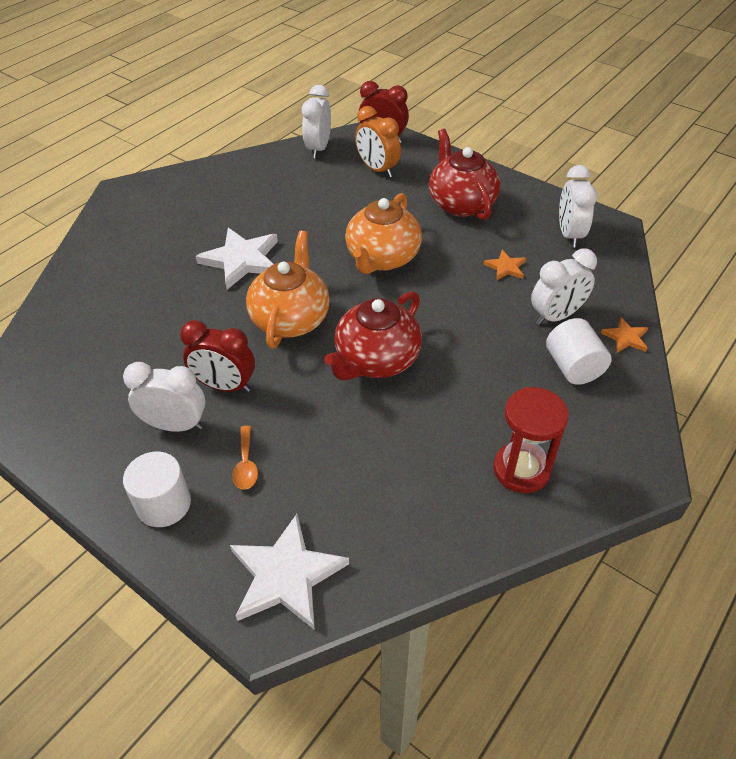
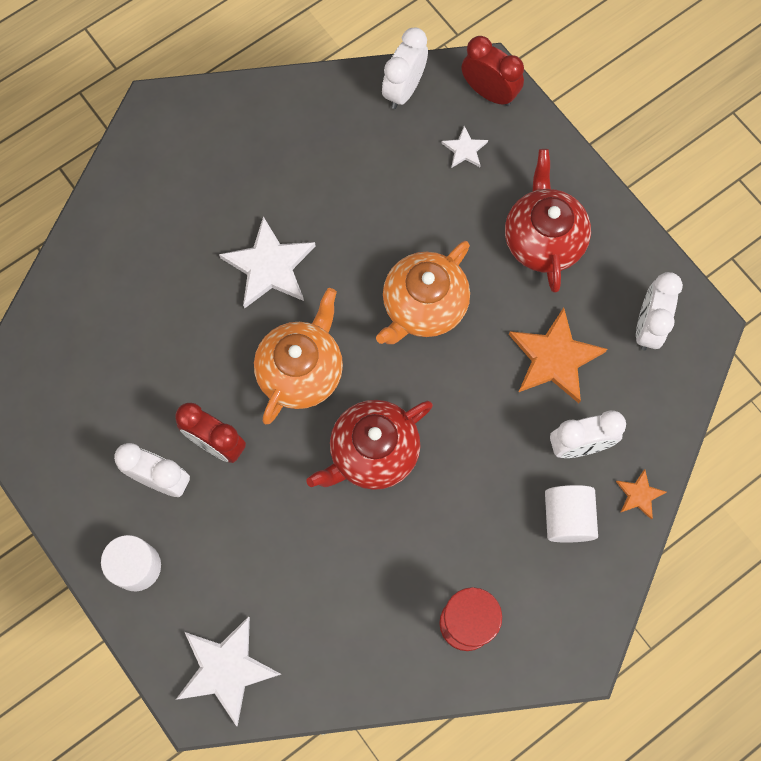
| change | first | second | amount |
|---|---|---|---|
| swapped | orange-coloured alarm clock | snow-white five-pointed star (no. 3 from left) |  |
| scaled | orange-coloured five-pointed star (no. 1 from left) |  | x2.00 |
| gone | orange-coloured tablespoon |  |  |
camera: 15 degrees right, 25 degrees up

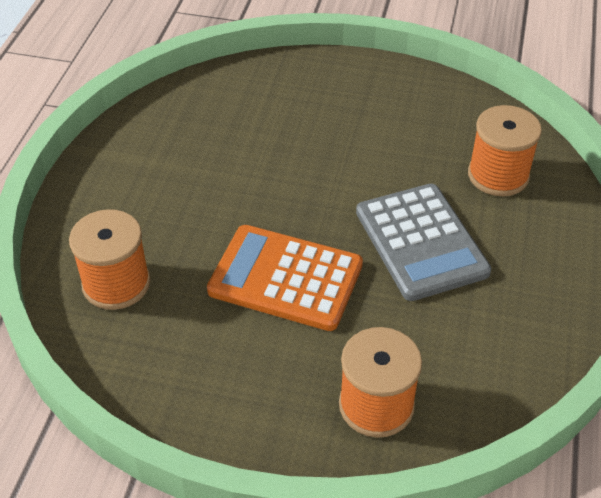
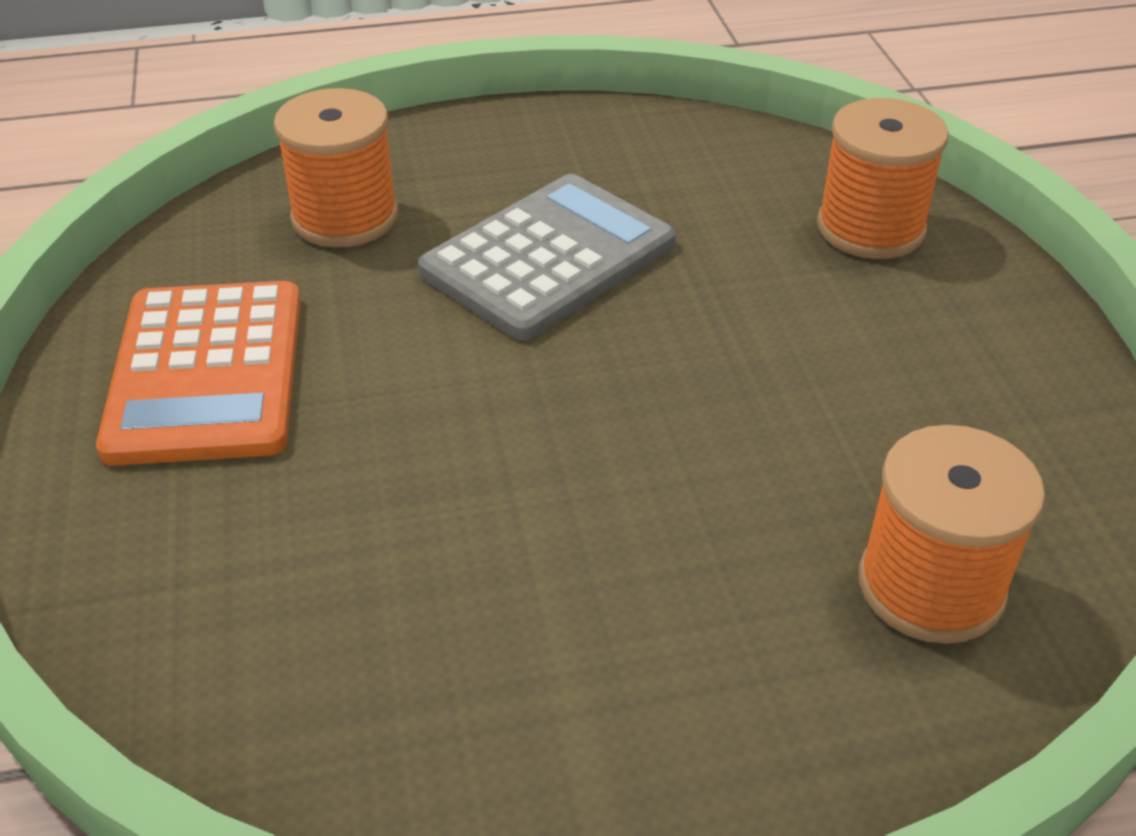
| change | first | second | amount |
|---|---|---|---|
| shifted | orange-coloured adding machine |  |  |
camera: 115 degrees left, 5 degrees down

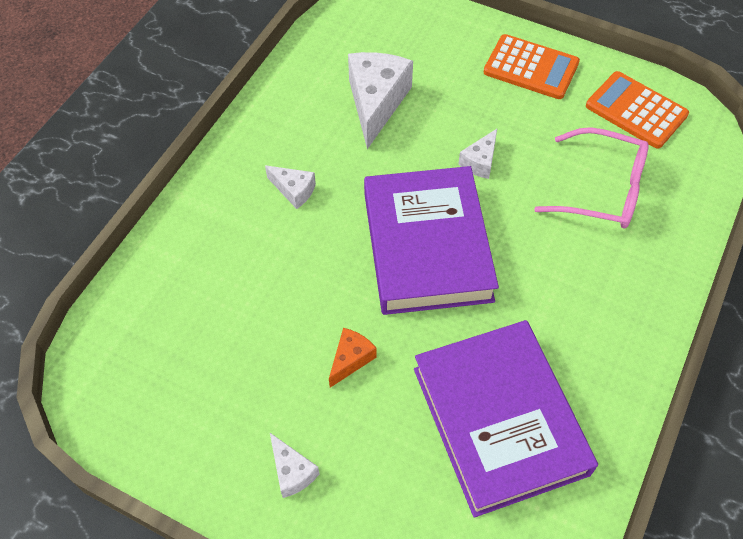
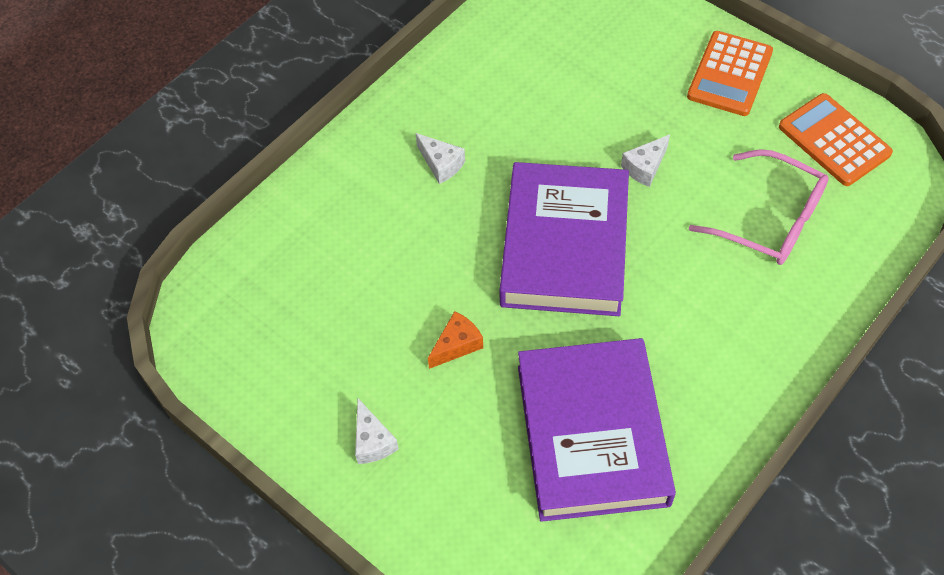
| change | first | second | amount |
|---|---|---|---|
| rotated | orange-coloured adding machine (no. 1 from left) |  | 75 degrees clockwise |
| gone | snow-white cheese (no. 3 from left) |  |  |
camera: 15 degrees right, 0 degrees up

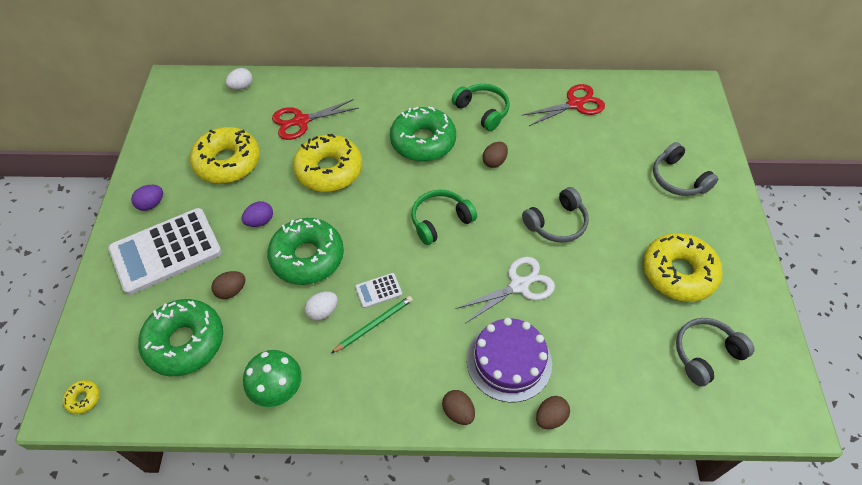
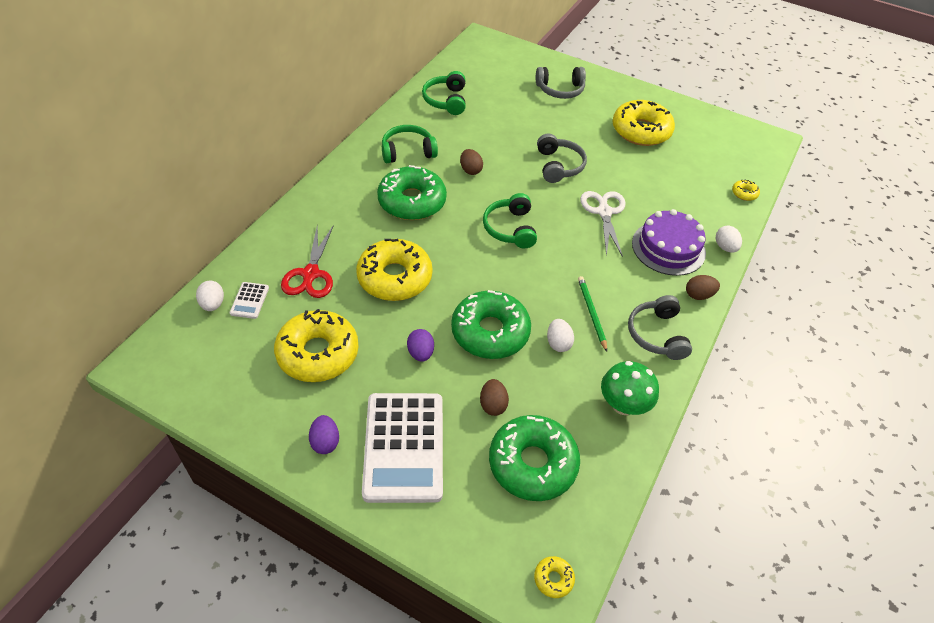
| change | first | second | amount |
|---|---|---|---|
| swapped | scarlet pair of scissors (no. 2 from left) | green headset (no. 2 from left) |  |
| shifted | snow-white adding machine (no. 2 from left in the first image) | snow-white adding machine (no. 1 from left) |  |
| shifted | ash-grey headset (no. 3 from left) |  |  |
| repainted | russet egg (no. 4 from left) | snow-white egg (no. 3 from left) |  |
| new |  | bright yellow doughnut (no. 5 from left) |  |
camera: 65 degrees left, 5 degrees down

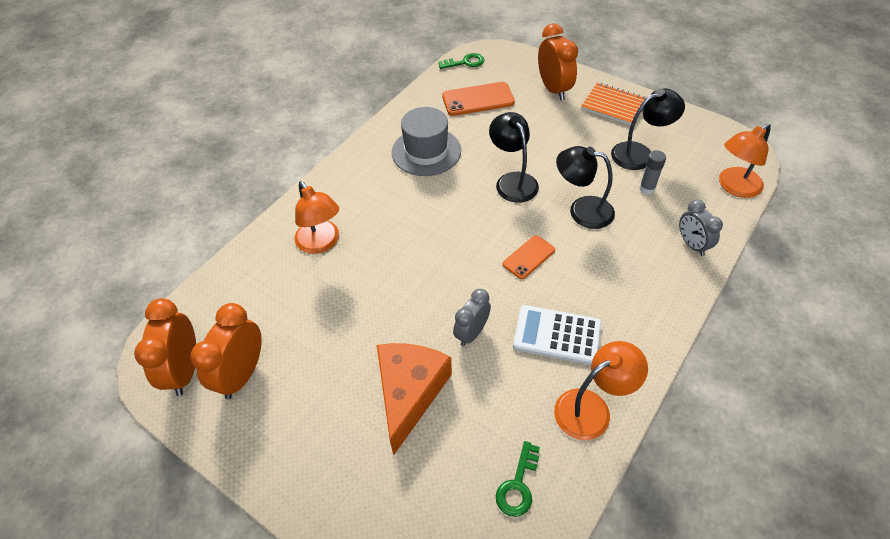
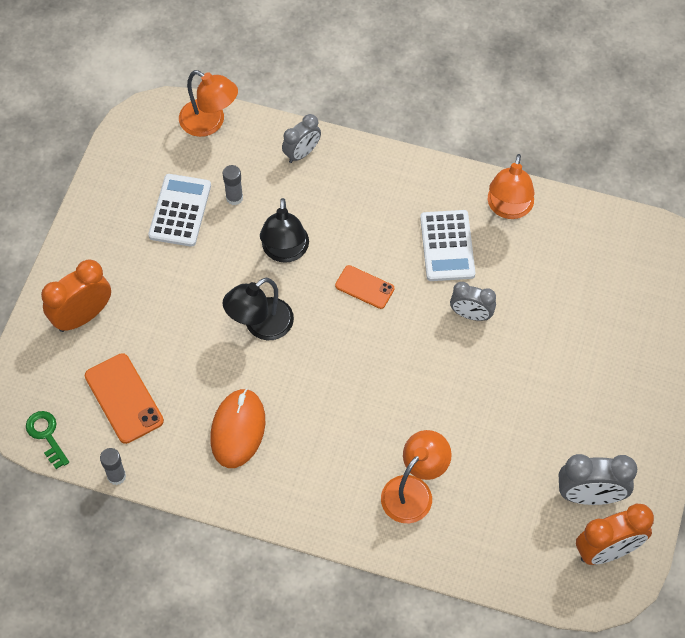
| change | first | second | amount |
|---|---|---|---|
| gone | orange-coloured notepad |  |  |
| swapped | black reading lamp (no. 3 from left) | snow-white adding machine (no. 1 from left) |  |
| swapped | ash-grey hat | orange-coloured mouse |  |
| repainted | orange-coloured alarm clock (no. 2 from left) | ash-grey alarm clock (no. 3 from left) |  |
| rotated | orange-coloured reading lamp (no. 2 from left in the first image) | orange-coloured reading lamp (no. 3 from left) | 120 degrees counterclockwise |
| gone | orange-coloured cheese |  |  |
| gone | green key (no. 2 from left) |  |  |
| new |  | ash-grey glue stick (no. 1 from left) |  |
camera: 110 degrees left, 10 degrees up

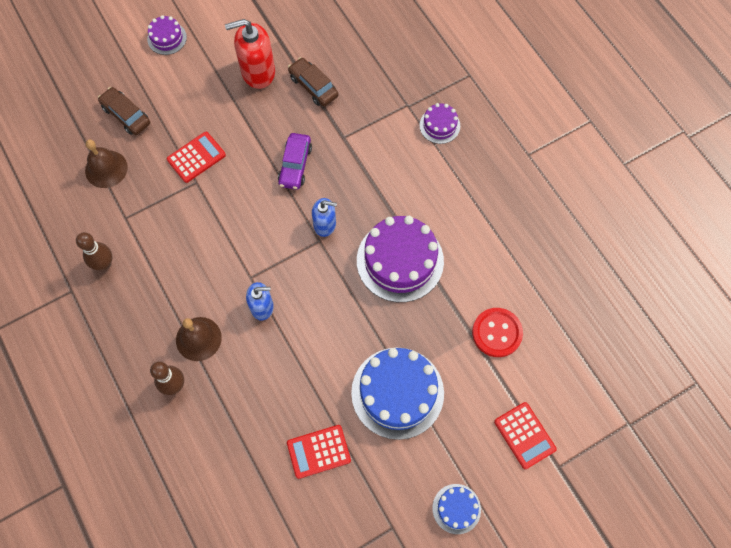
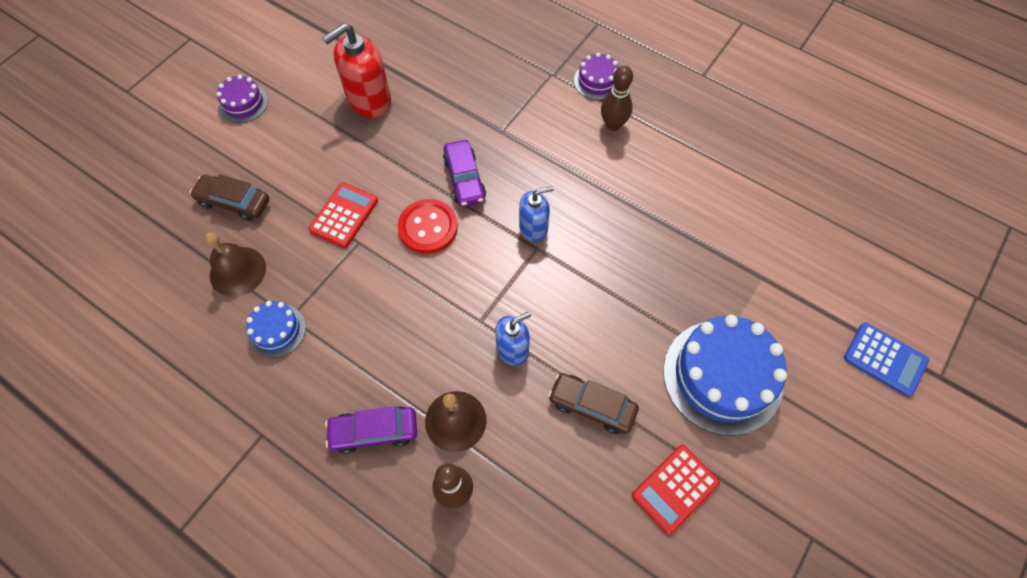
| change | first | second | amount |
|---|---|---|---|
| shifted | russet toy car (no. 2 from left) |  |  |
| gone | violet gateau (no. 2 from left) |  |  |
| shifted | russet skittle (no. 1 from left in the first image) | russet skittle (no. 2 from left) |  |
| shifted | scarlet sewing button |  |  |
| repainted | scarlet adding machine (no. 3 from left) | cobalt adding machine |  |
| shifted | cobalt gateau (no. 2 from left in the first image) | cobalt gateau (no. 1 from left) |  |
| new |  | violet toy car (no. 1 from left) |  |
camera: 25 degrees left, 5 degrees down

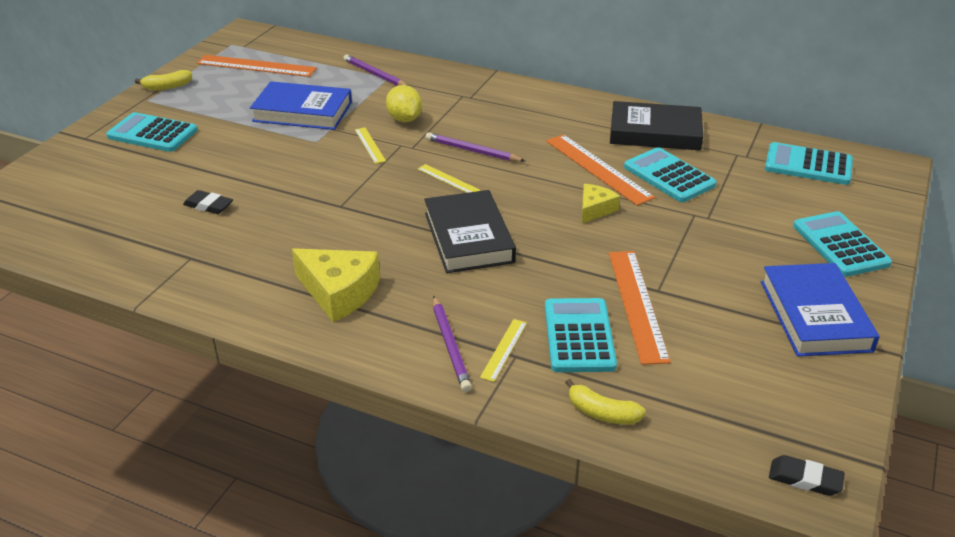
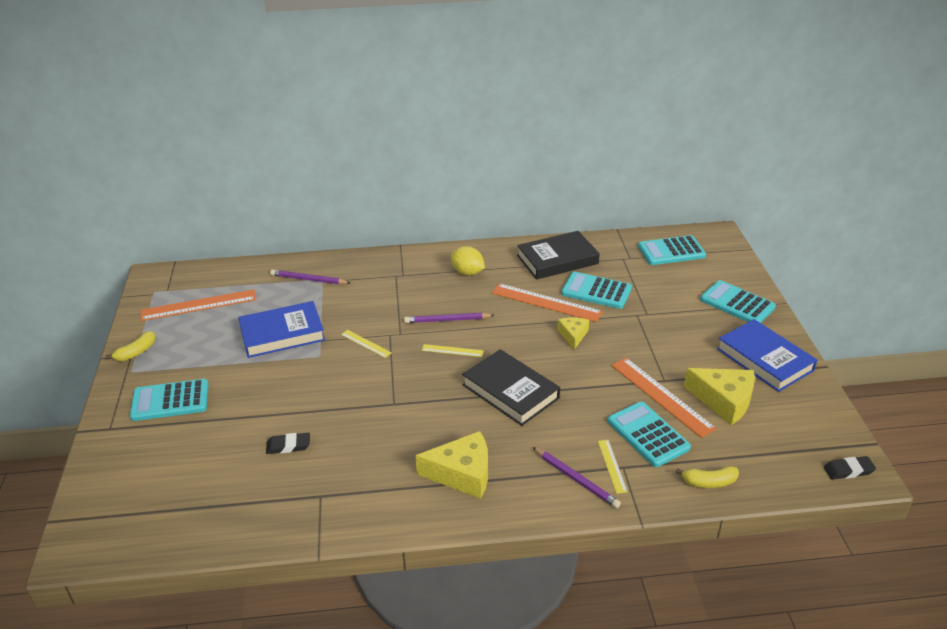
| change | first | second | amount |
|---|---|---|---|
| shifted | bright yellow lemon |  |  |
| new |  | bright yellow cheese (no. 3 from left) |  |
camera: 30 degrees left, 0 degrees up

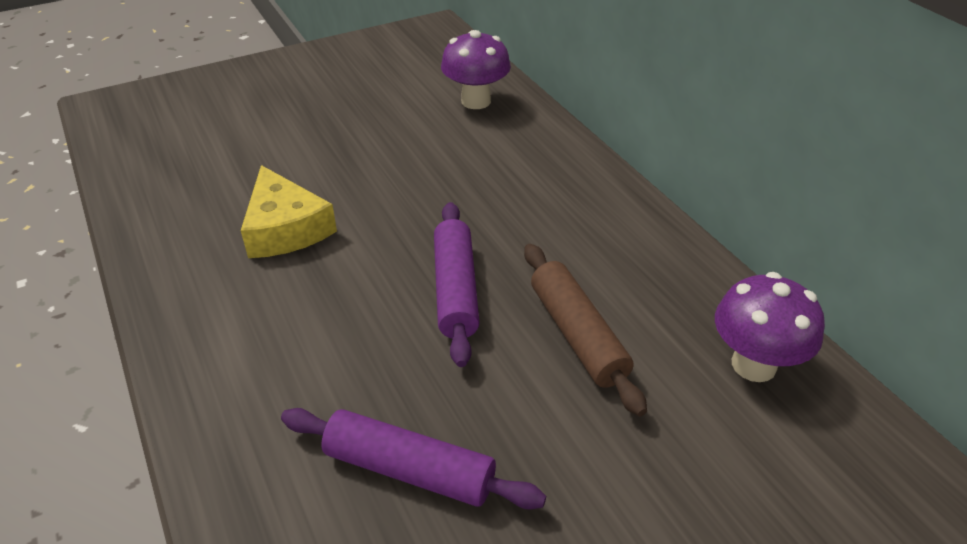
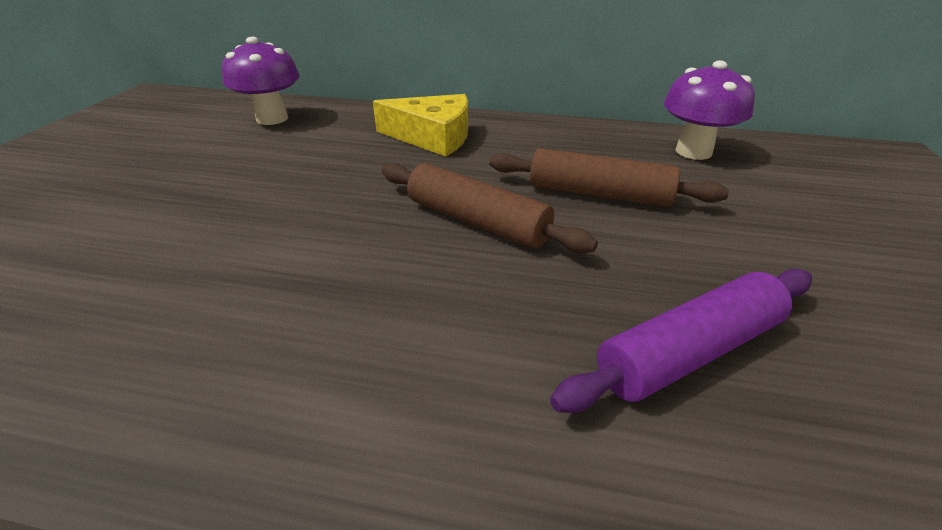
| change | first | second | amount |
|---|---|---|---|
| shifted | bright yellow cheese |  |  |
| repainted | violet dough roller (no. 2 from left) | russet dough roller (no. 1 from left) |  |
camera: 50 degrees left, 5 degrees down

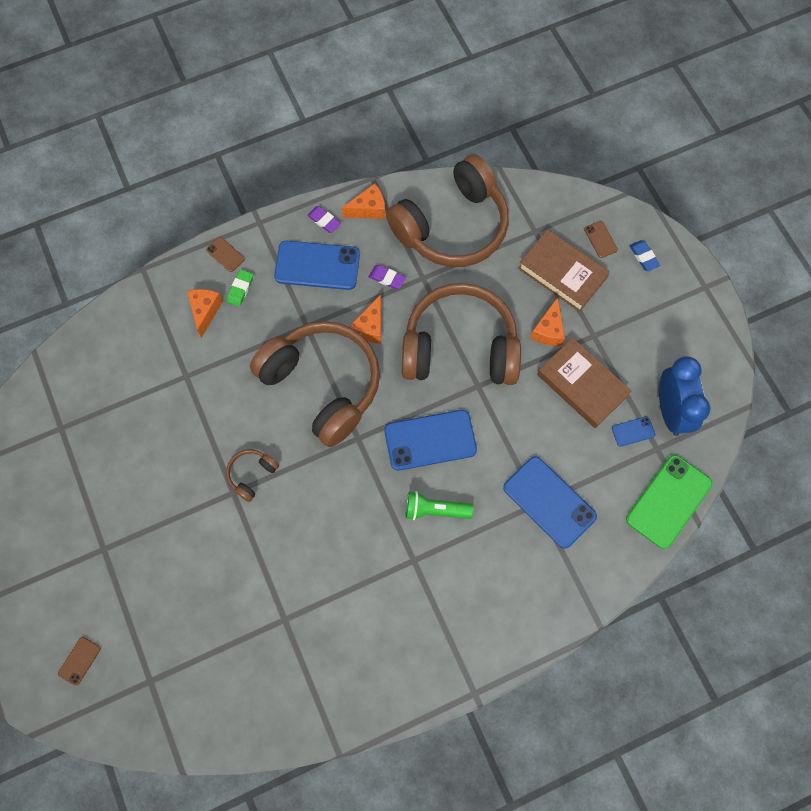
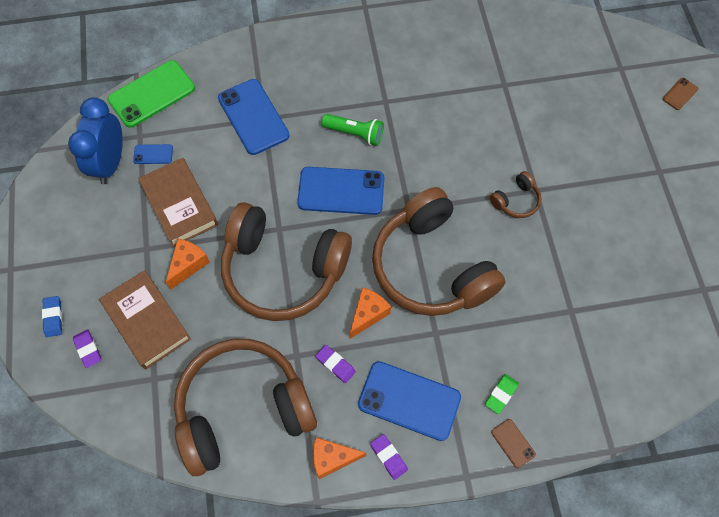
| change | first | second | amount |
|---|---|---|---|
| swapped | russet smartphone (no. 3 from left) | violet gum eraser (no. 1 from left) |  |
| gone | orange-coloured cheese (no. 1 from left) |  |  |
camera: 165 degrees left, 5 degrees down

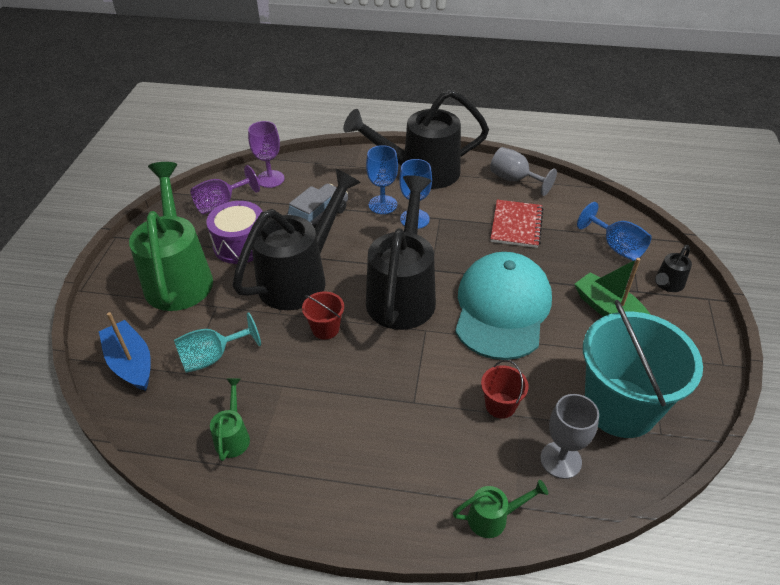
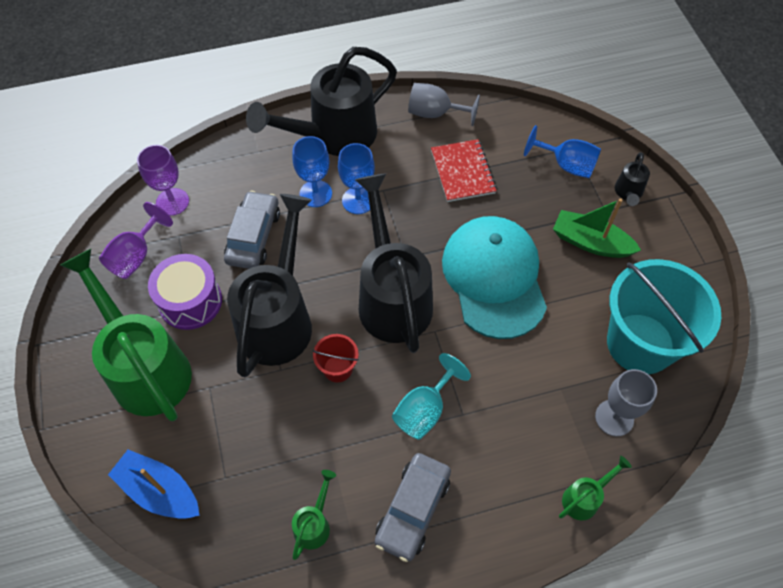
| change | first | second | amount |
|---|---|---|---|
| shifted | turquoise wine glass |  |  |
| gone | scarlet sand bucket (no. 2 from left) |  |  |
| rotated | green watering pot (no. 2 from left) |  | 45 degrees clockwise |
| new |  | ash-grey toy car (no. 2 from left) |  |
camera: 25 degrees left, 15 degrees up

